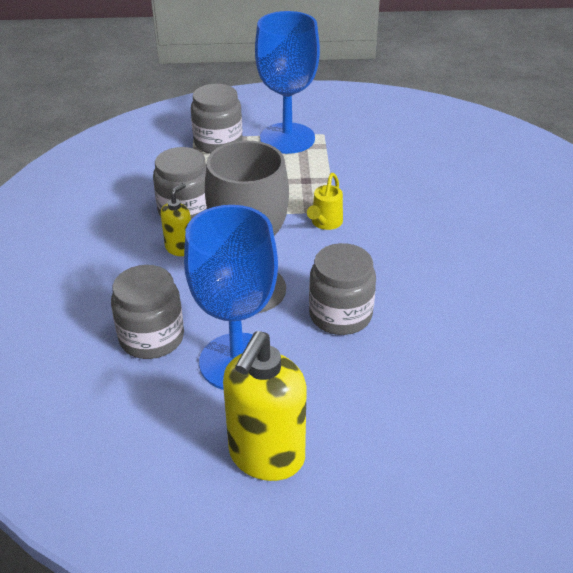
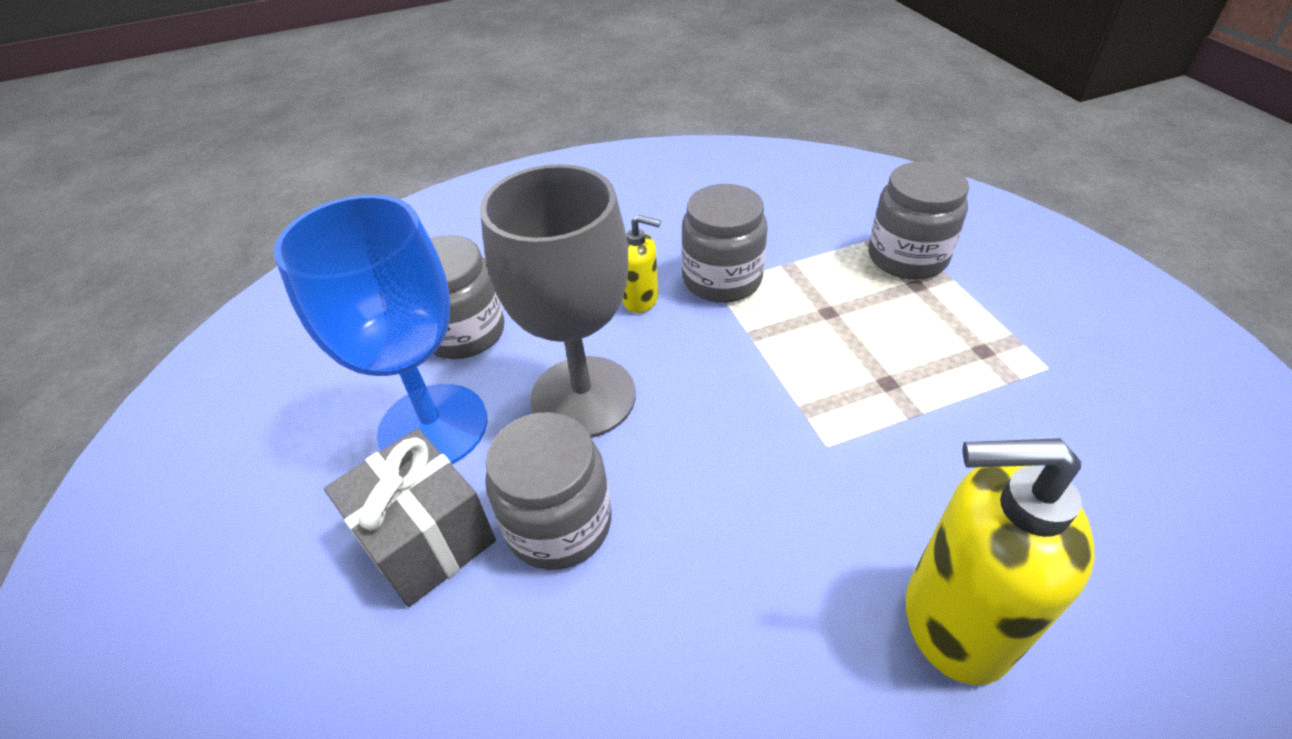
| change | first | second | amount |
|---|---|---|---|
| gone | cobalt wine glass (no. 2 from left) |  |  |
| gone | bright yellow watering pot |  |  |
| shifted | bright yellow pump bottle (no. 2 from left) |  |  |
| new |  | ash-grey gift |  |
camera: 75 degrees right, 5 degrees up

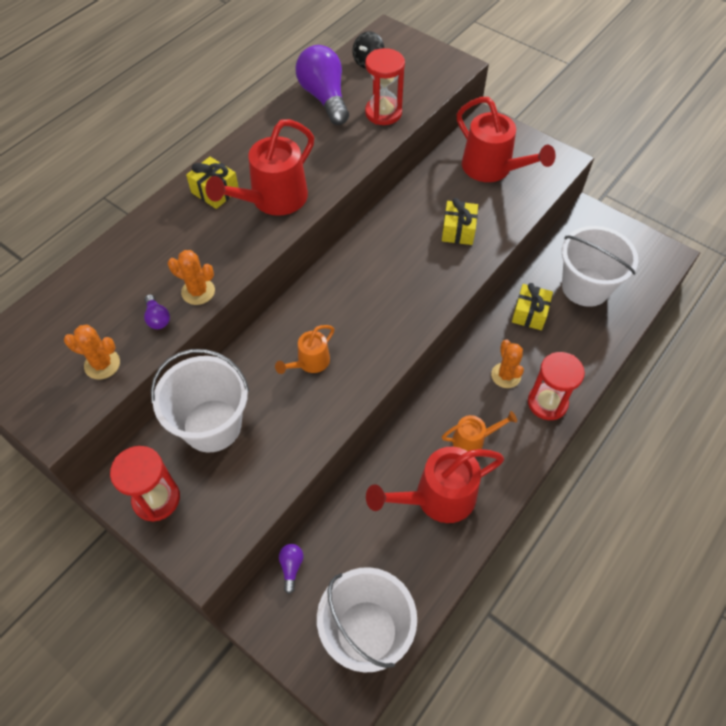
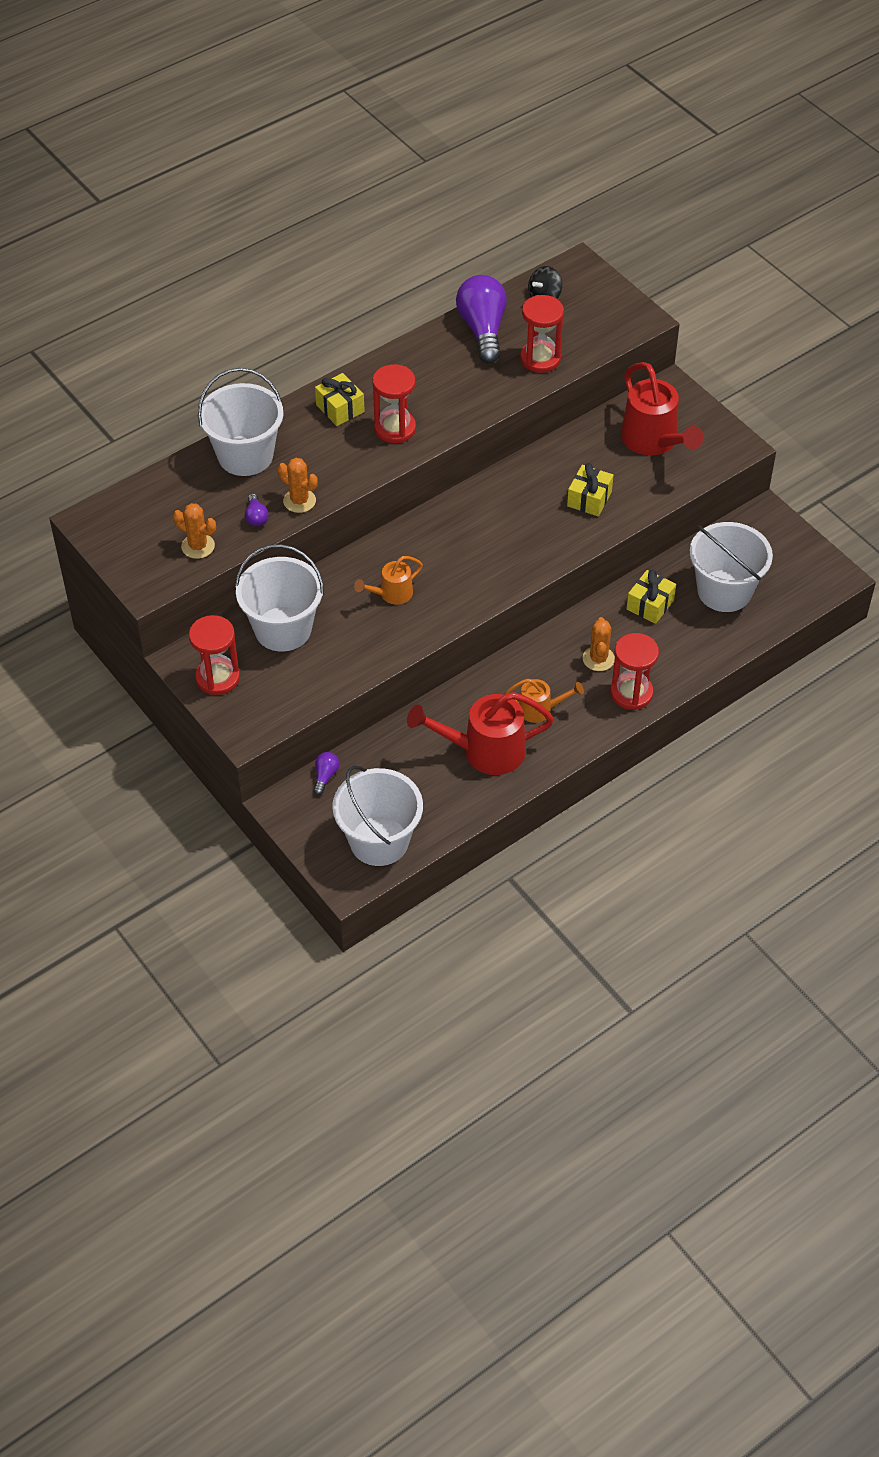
| change | first | second | amount |
|---|---|---|---|
| swapped | scarlet watering pot (no. 1 from left) | scarlet sandglass (no. 2 from left) |  |
| new |  | snow-white sand bucket (no. 1 from left) |  |
camera: 15 degrees right, 5 degrees down

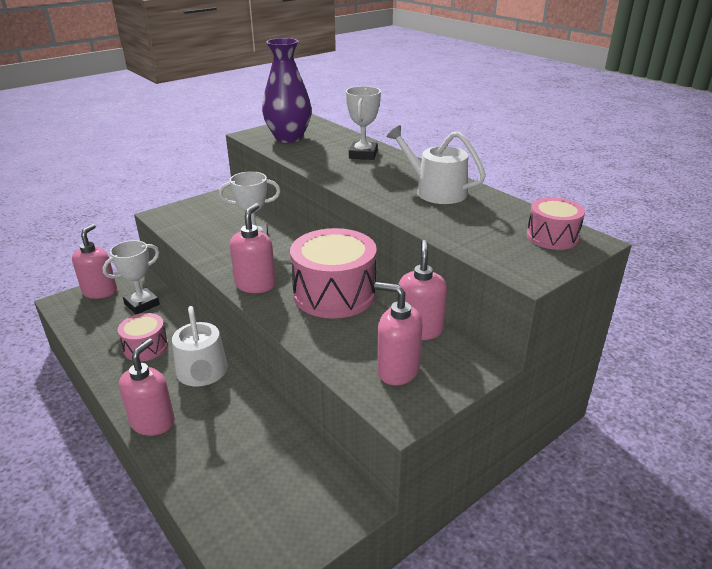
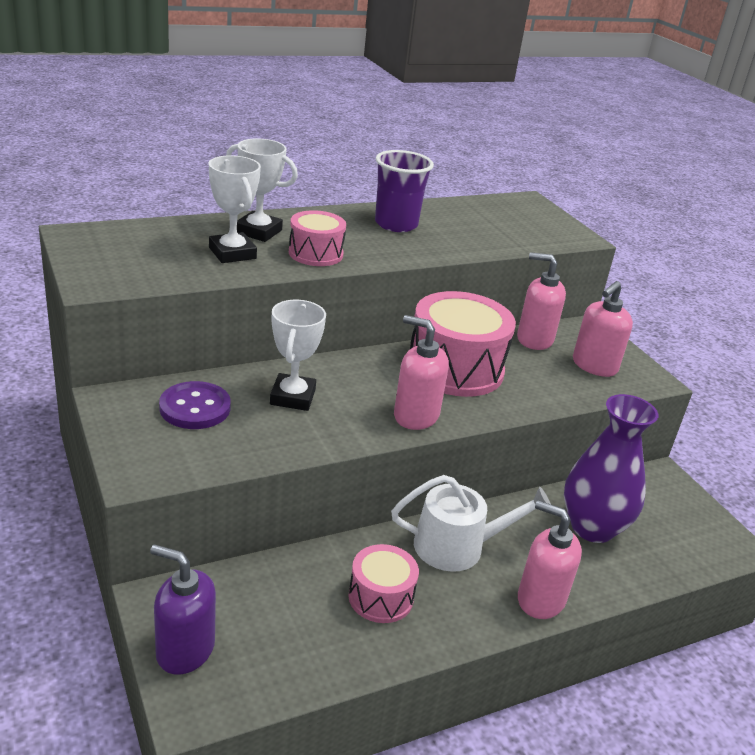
| change | first | second | amount |
|---|---|---|---|
| shifted | violet tall vase |  |  |
| swapped | snow-white watering pot (no. 2 from left) | violet cup |  |
| shifted | rose-pink toy drum (no. 3 from left in the first image) | rose-pink toy drum (no. 1 from left) |  |
| repainted | rose-pink pump bottle (no. 1 from left) | violet pump bottle |  |
| shifted | snow-white prize cup (no. 1 from left) |  |  |
| new |  | violet sewing button |  |
camera: 80 degrees left, 0 degrees up

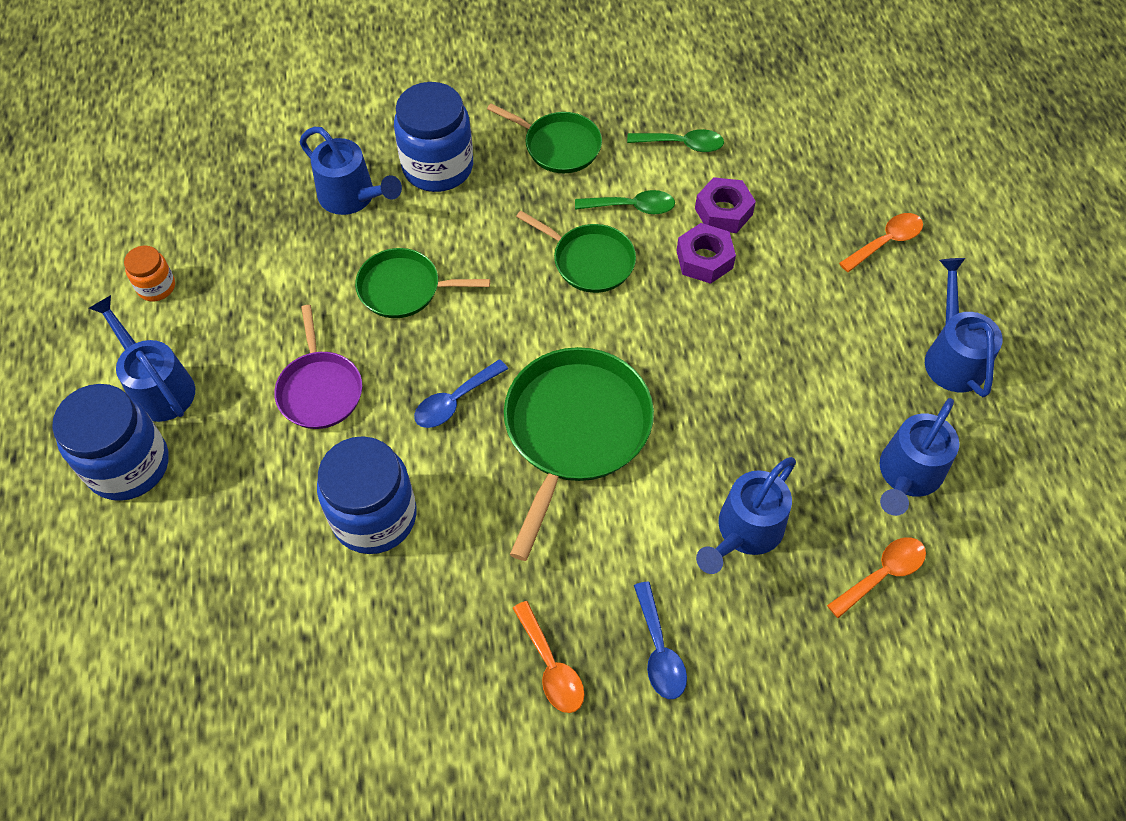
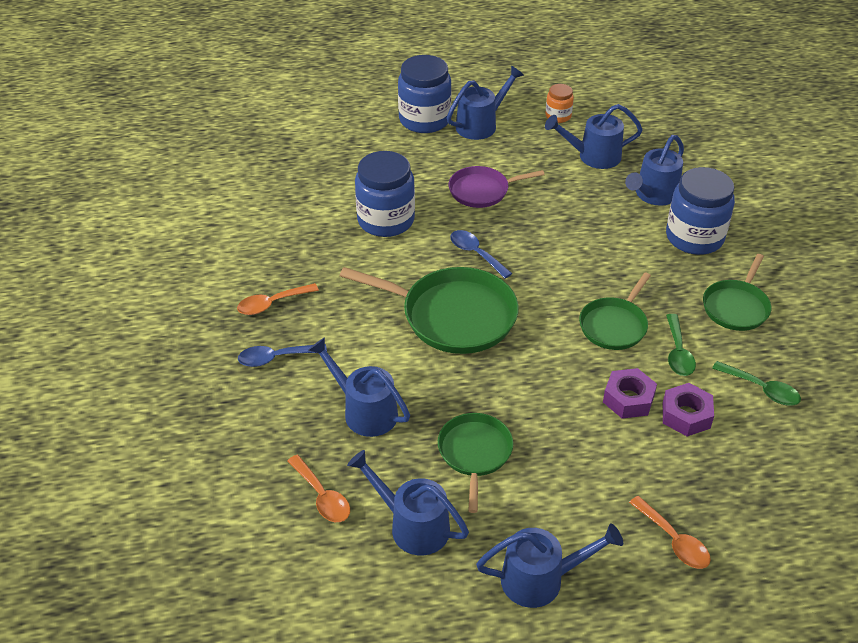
| change | first | second | amount |
|---|---|---|---|
| rotated | green tablespoon (no. 2 from left) |  | 60 degrees counterclockwise |
| shifted | green skillet (no. 1 from left in the first image) | green skillet (no. 2 from left) |  |
| new |  | cobalt watering pot (no. 5 from left) |  |
camera: 90 degrees right, 15 degrees down

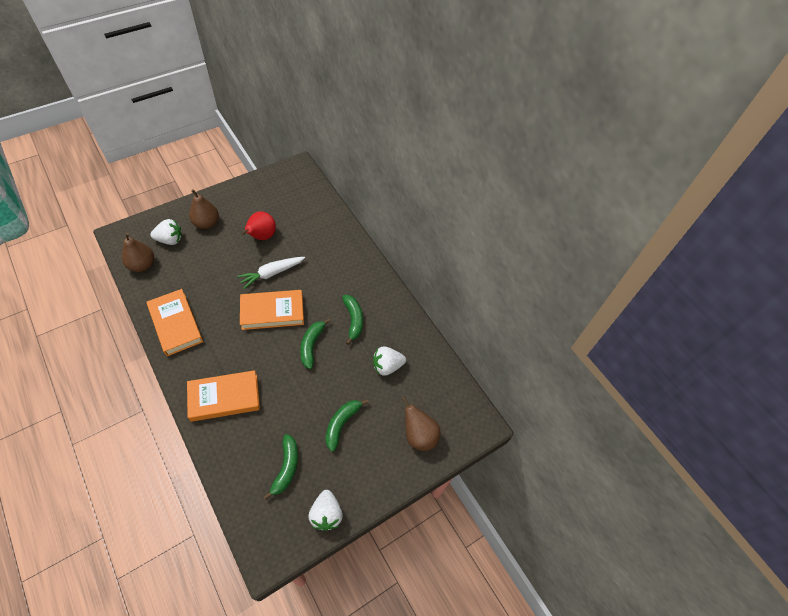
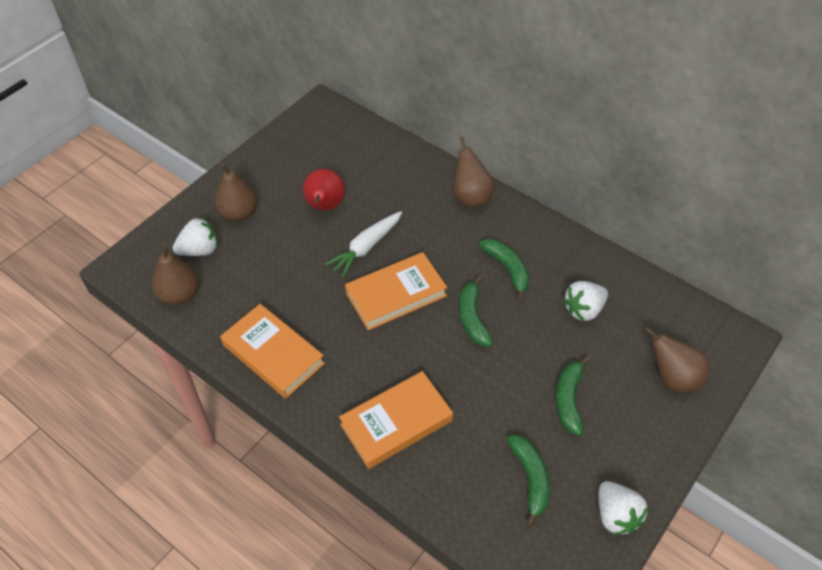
| change | first | second | amount |
|---|---|---|---|
| new |  | russet pear fruit (no. 3 from left) |  |
camera: 15 degrees left, 5 degrees down

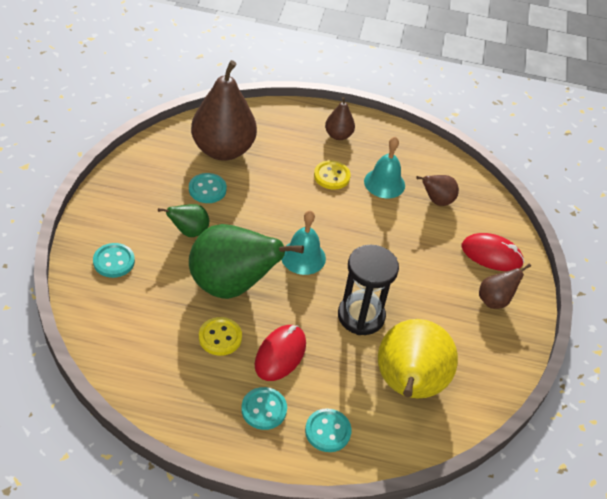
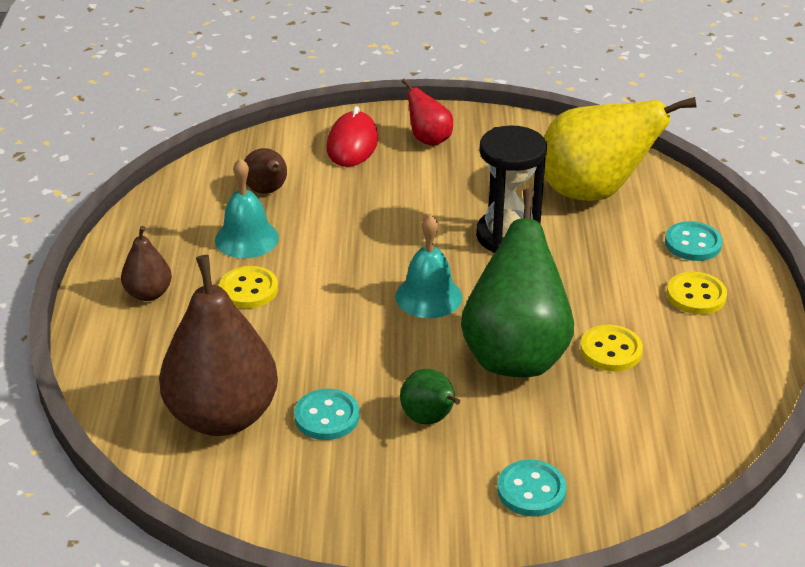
| change | first | second | amount |
|---|---|---|---|
| repainted | russet pear fruit (no. 4 from left) | scarlet pear fruit |  |
| gone | scarlet mouse (no. 1 from left) |  |  |
| repainted | turquoise sewing button (no. 3 from left) | bright yellow sewing button (no. 3 from left) |  |
camera: 95 degrees left, 10 degrees down

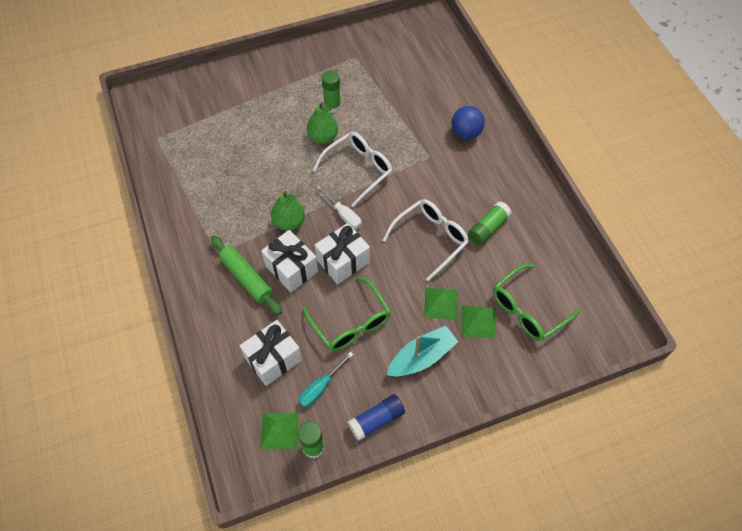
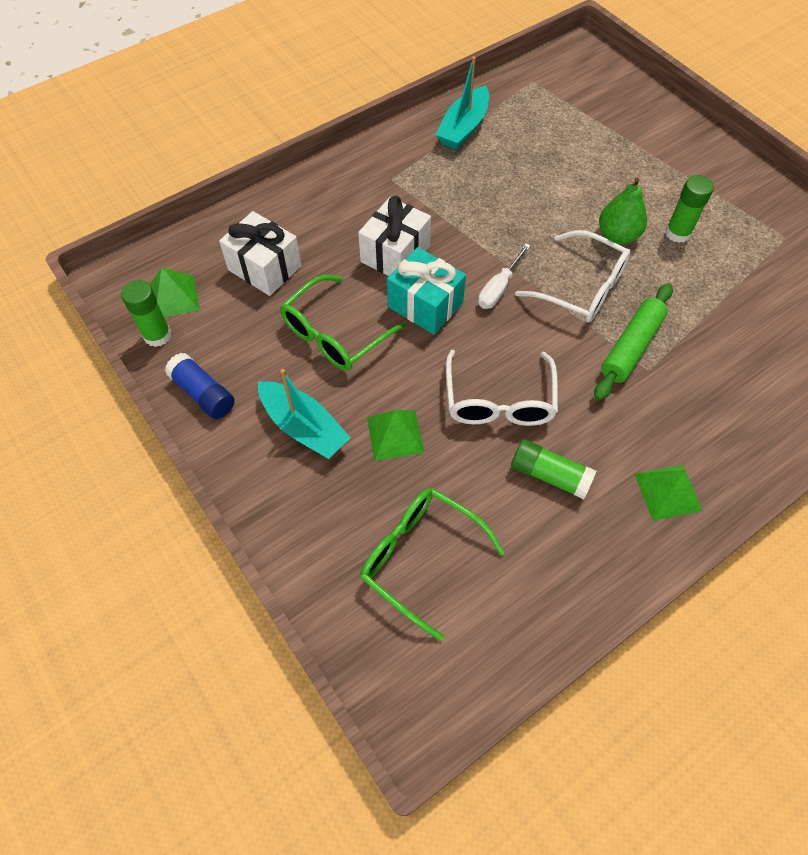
| change | first | second | amount |
|---|---|---|---|
| gone | cobalt ball |  |  |
| gone | green pear fruit (no. 1 from left) |  |  |
| rotated | snow-white eyeglasses (no. 2 from left in the first image) | snow-white eyeglasses (no. 1 from left) | 60 degrees clockwise |
| repainted | snow-white gift (no. 3 from left) | turquoise gift |  |
| shifted | green dough roller |  |  |
| shifted | green solid pyramid (no. 3 from left) |  |  |
| gone | turquoise screwdriver |  |  |
| new |  | turquoise sailboat (no. 2 from left) |  |
camera: 75 degrees right, 0 degrees up

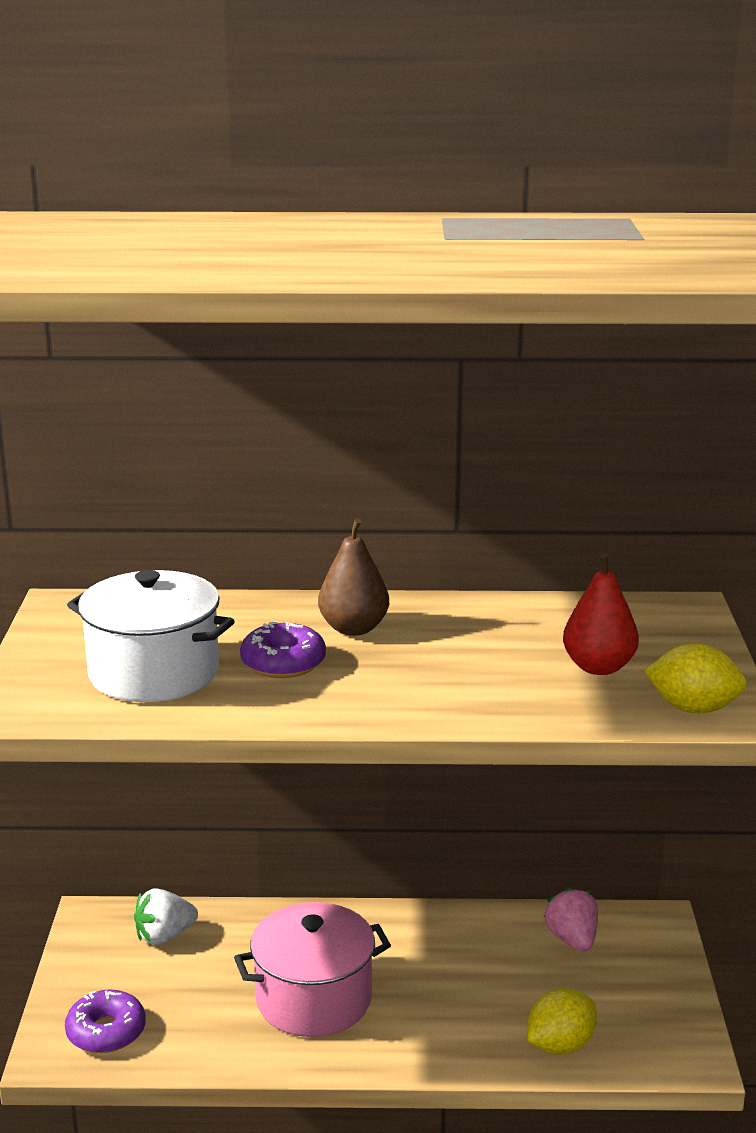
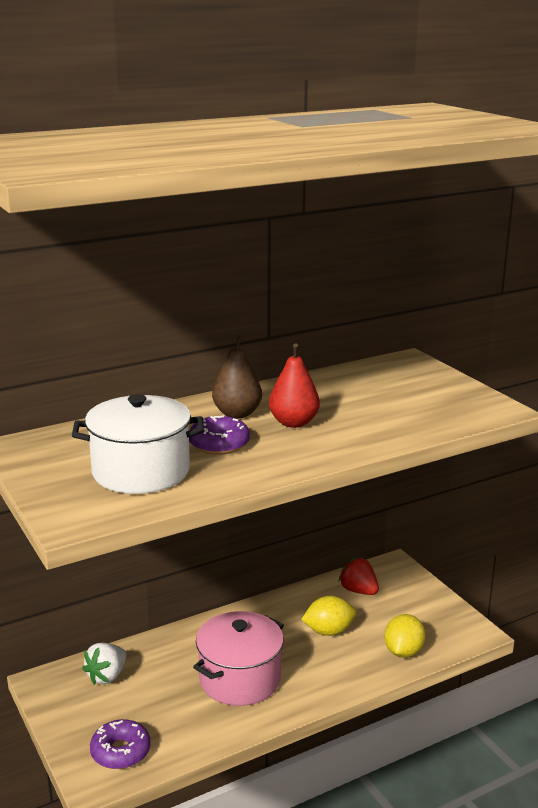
| change | first | second | amount |
|---|---|---|---|
| shifted | scarlet pear fruit |  |  |
| shifted | bright yellow lemon (no. 2 from left in the first image) | bright yellow lemon (no. 1 from left) |  |
| repainted | rose-pink berry | scarlet berry |  |
camera: 30 degrees left, 0 degrees up

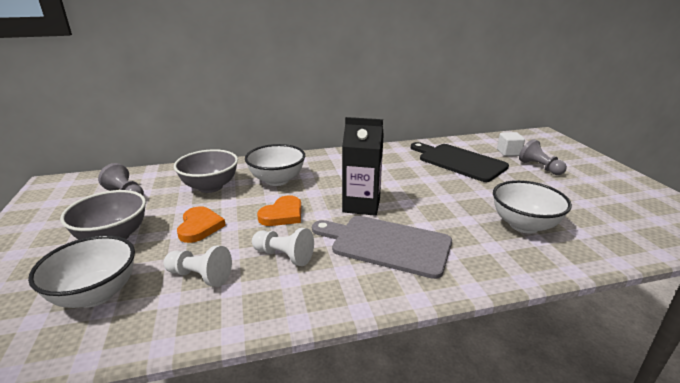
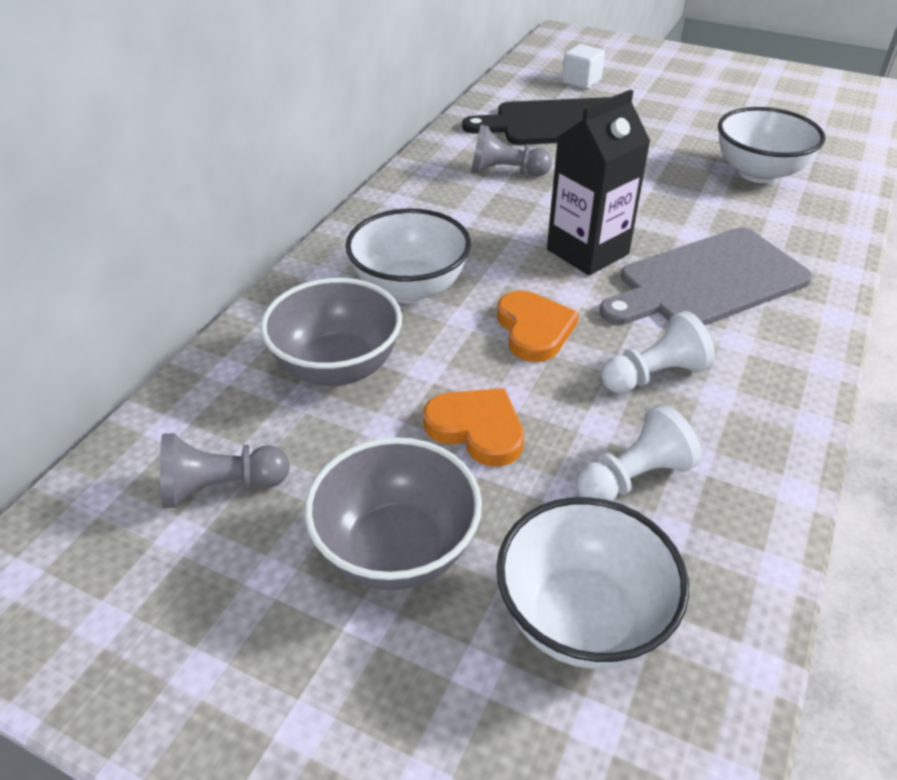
| change | first | second | amount |
|---|---|---|---|
| shifted | ash-grey pawn (no. 2 from left) |  |  |
camera: 50 degrees left, 15 degrees up

